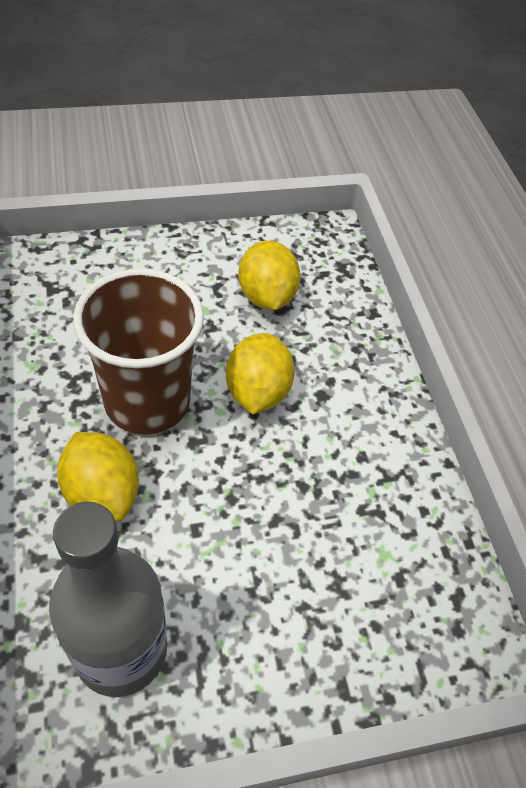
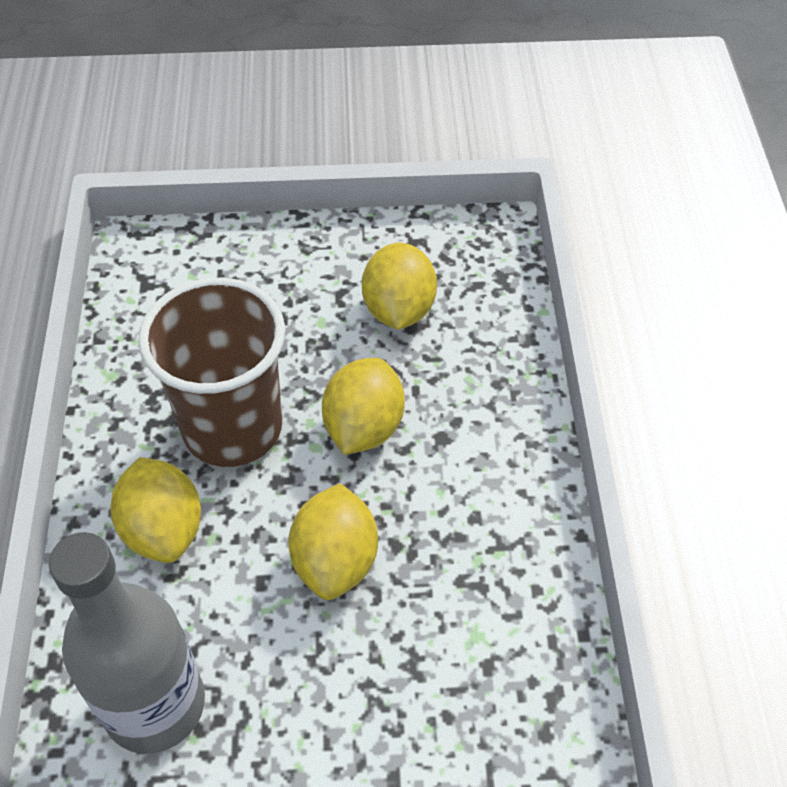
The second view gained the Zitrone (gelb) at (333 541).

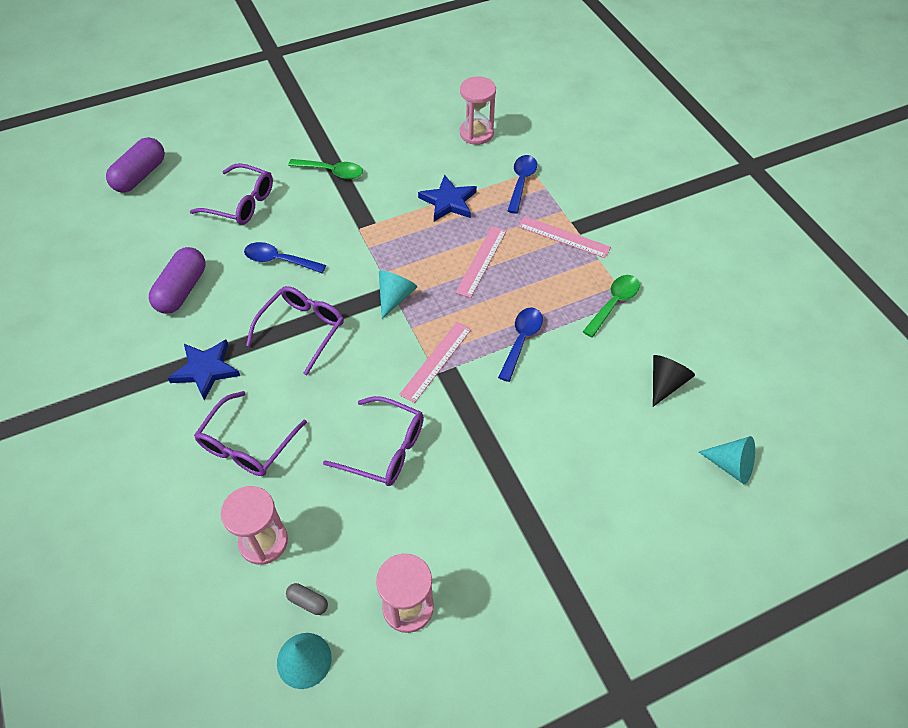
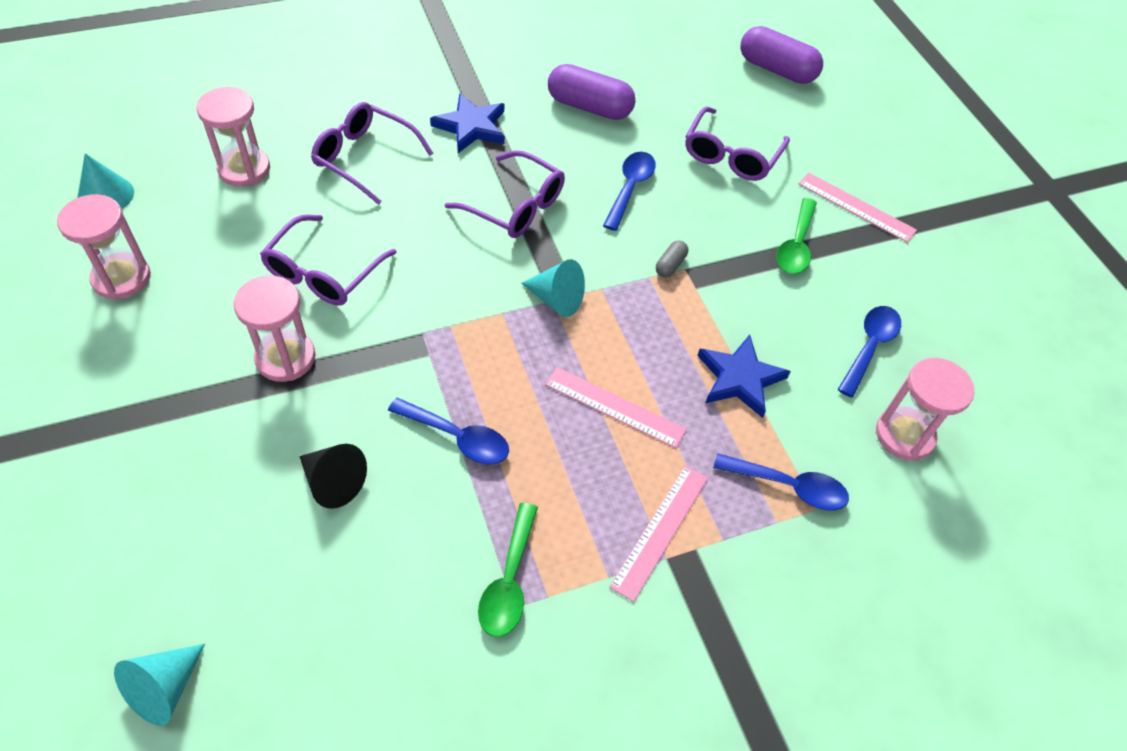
The second view gained the Sanduhr (rosa) at (274 329).
The second view gained the Löffel (blau) at (869 352).
The Kapsel (grau) ended up elsewhere, having gone from (307 599) to (672 259).
The Lineal (rosa) ended up elsewhere, having gone from (435 362) to (858 207).
The Kegel (schwarz) ended up elsewhere, having gone from (674 381) to (333 476).
The Löffel (grün) at (611 306) ended up facing another way, 60 degrees clockwise from before.

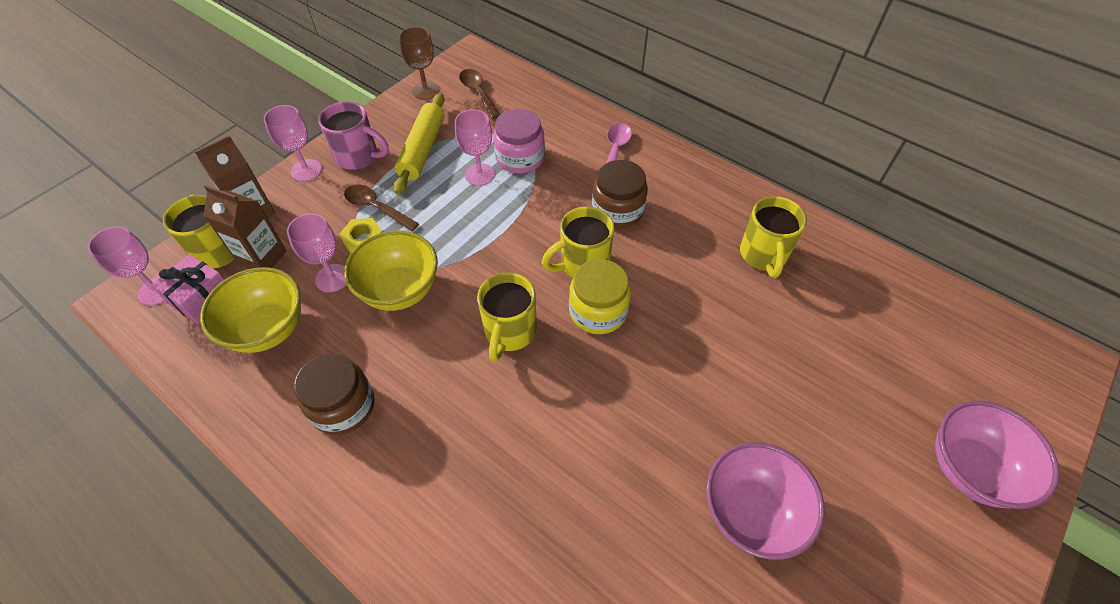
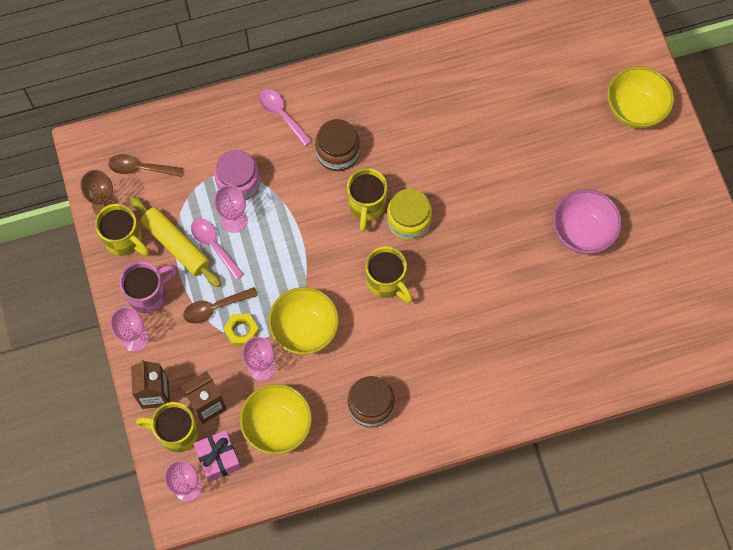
The second view gained the Löffel (rosa) at (217 249).
The Tasse (gelb) ended up elsewhere, having gone from (773 237) to (122 230).
What was the Schüssel (rosa) at (997 455) turned into the Schüssel (gelb) at (640 97).

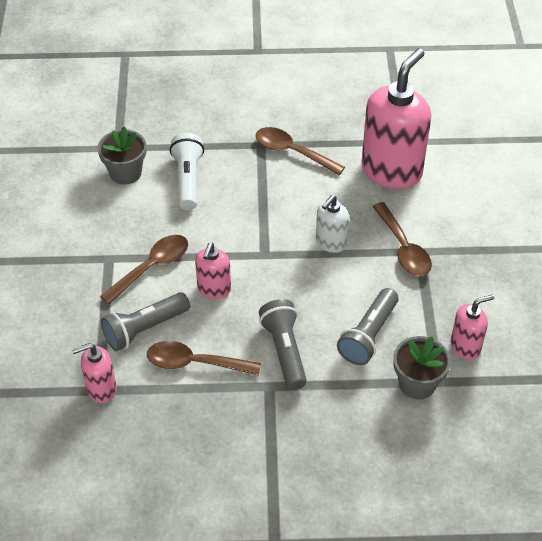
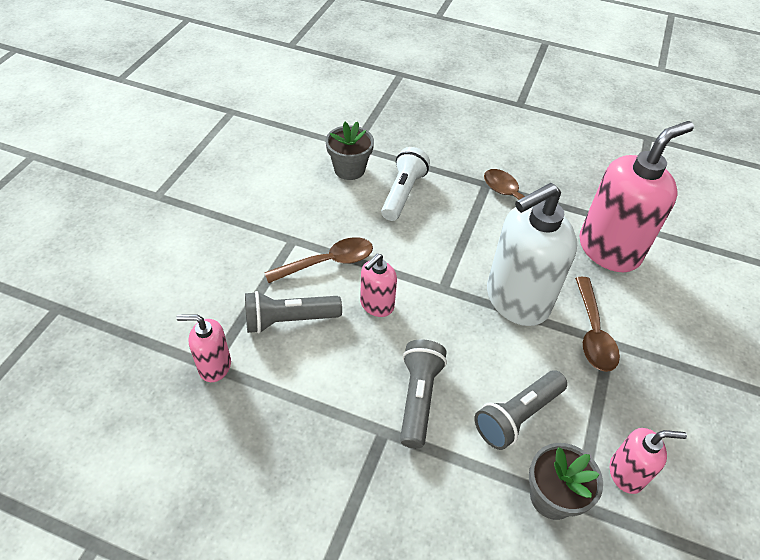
The second view lost the Löffel (braun) at (204 358).
The size of the Seifenspender (weiß) at (332 224) changed by a factor of 2.02.

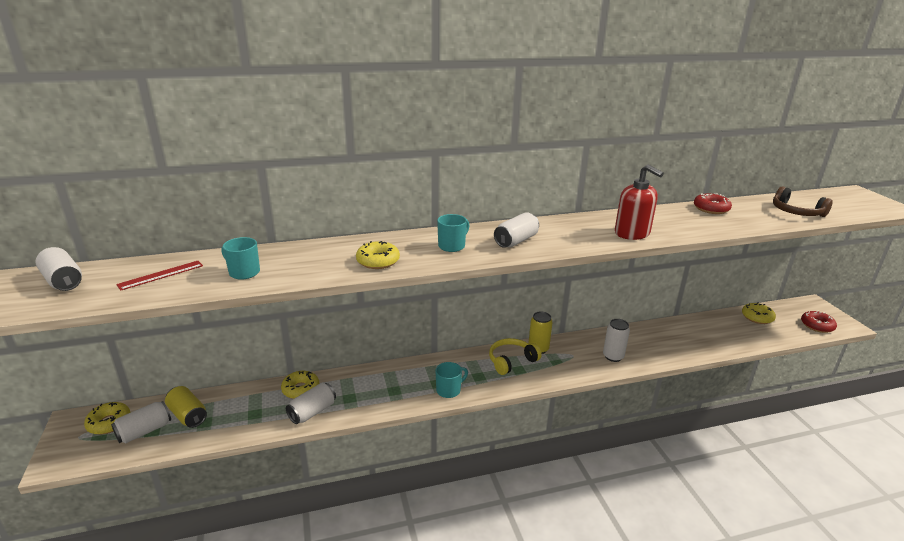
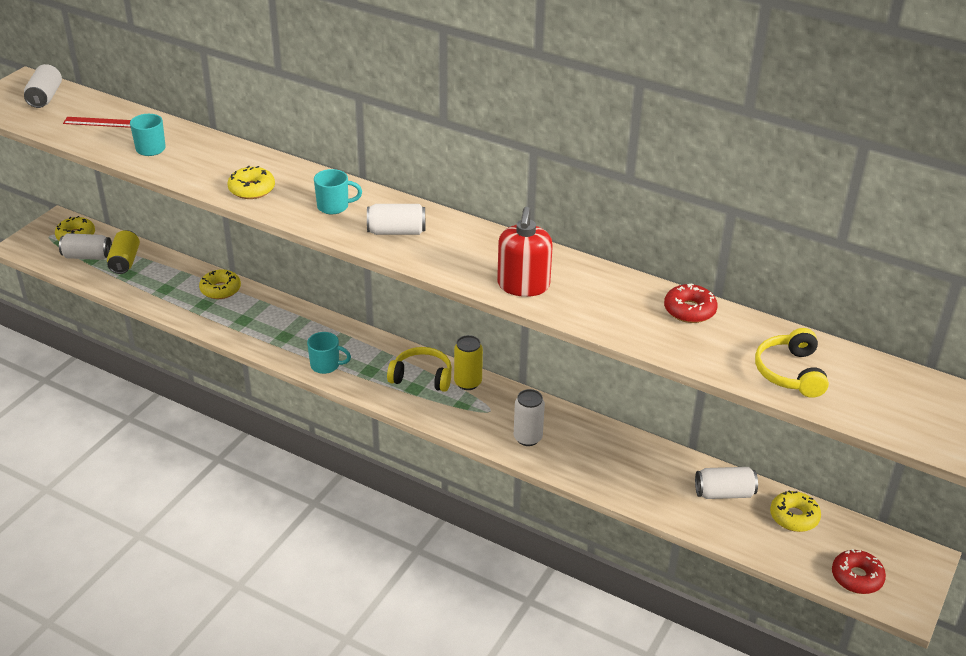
The Dose (weiß) ended up elsewhere, having gone from (311 403) to (726 483).
What was the Kopfhörer (braun) at (803 202) turned into the Kopfhörer (gelb) at (792 363).

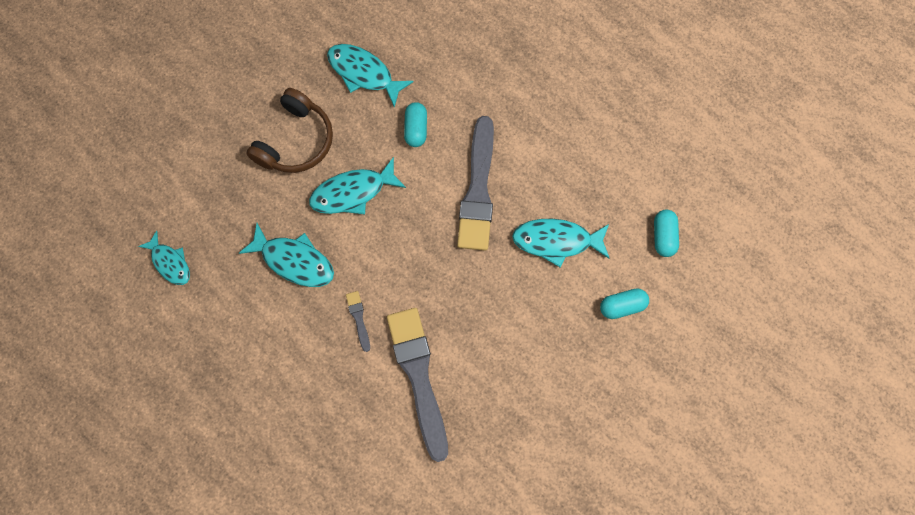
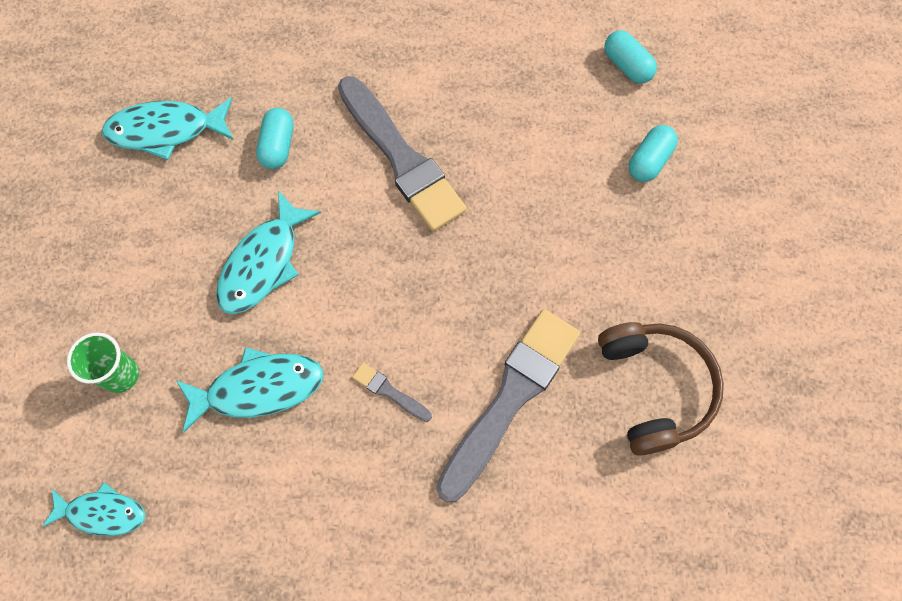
The second view lost the Fisch (türkis) at (561 243).
The second view gained the Becher (grün) at (103 363).
The Kopfhörer (braun) ended up elsewhere, having gone from (289 130) to (661 389).
The Pinsel (grau) at (417 385) ended up facing another way, 90 degrees clockwise from before.
The Kapsel (türkis) at (415 124) ended up facing another way, 45 degrees clockwise from before.

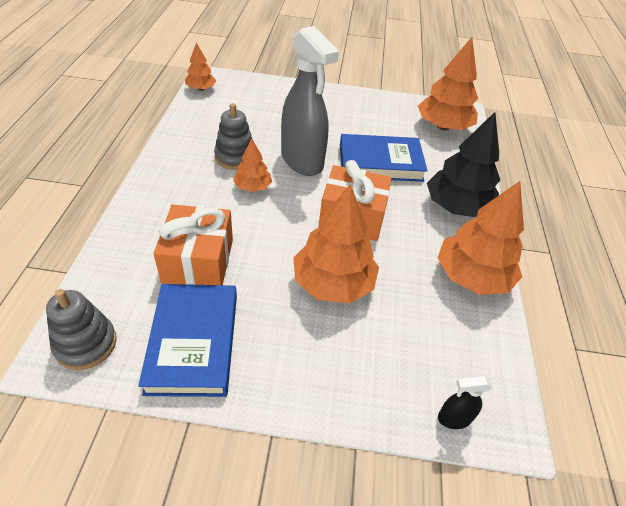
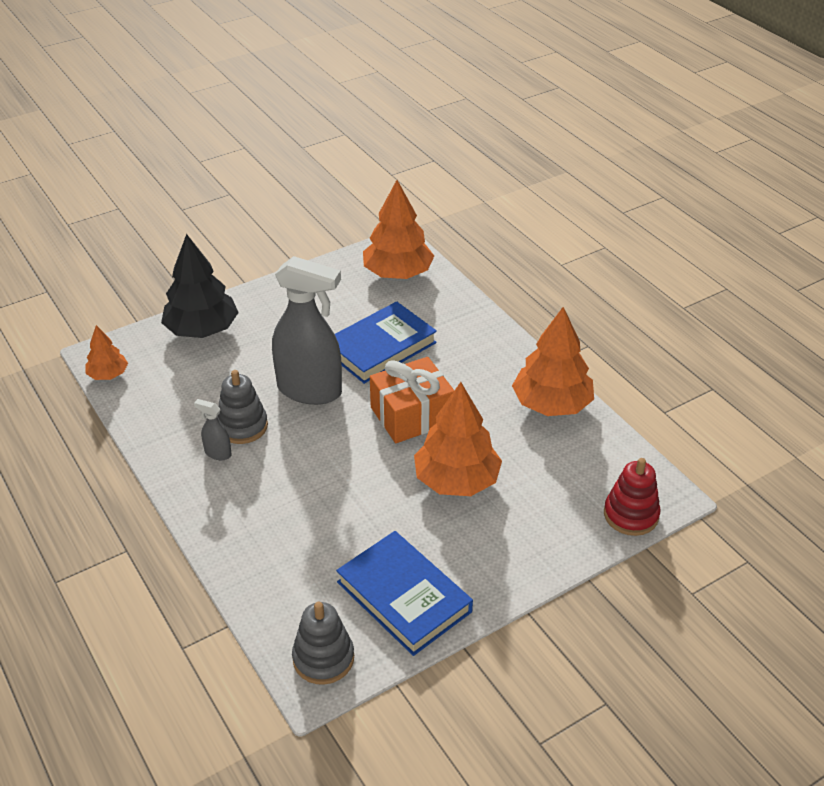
The second view lost the Geschenk (orange) at (193 245).
The second view lost the Baum (orange) at (252 165).
The second view gained the Sprühflasche (grau) at (213 429).
The Baum (schwarz) ended up elsewhere, having gone from (463 164) to (200 286).
Where the Sprühflasche (schwarz) stood at (465 402), the Stapelspielzeug (rot) came to stand at (632 497).

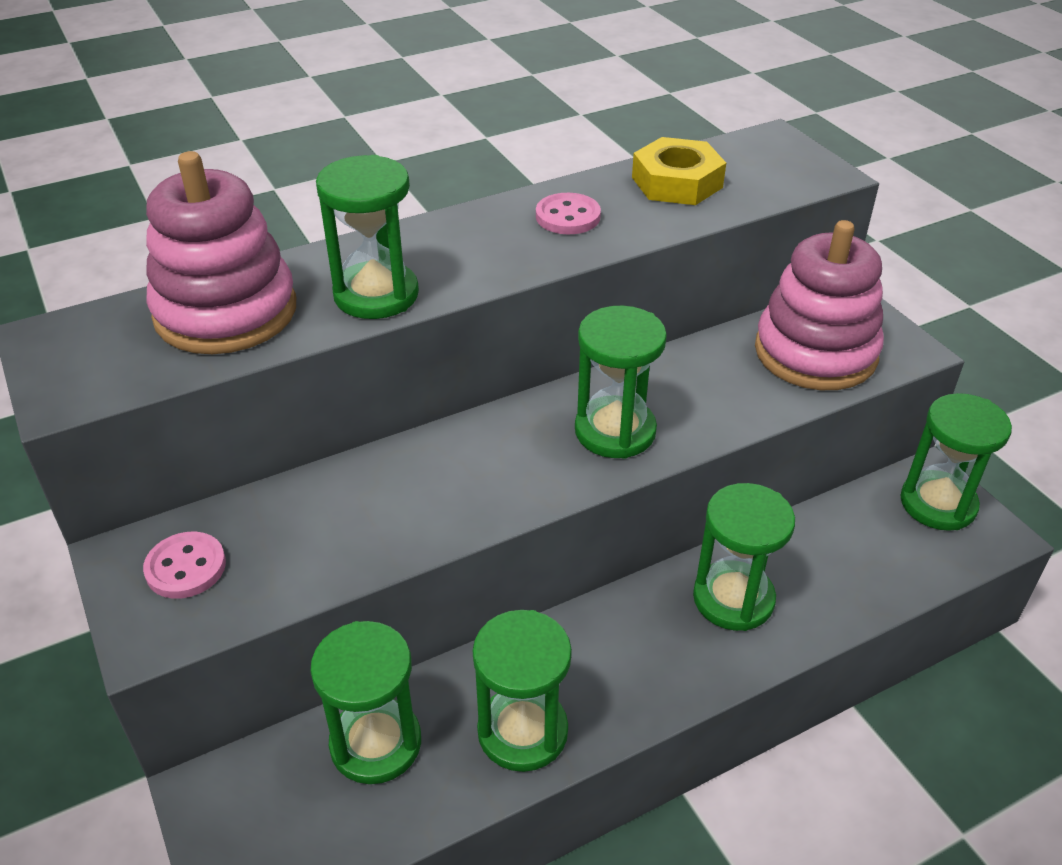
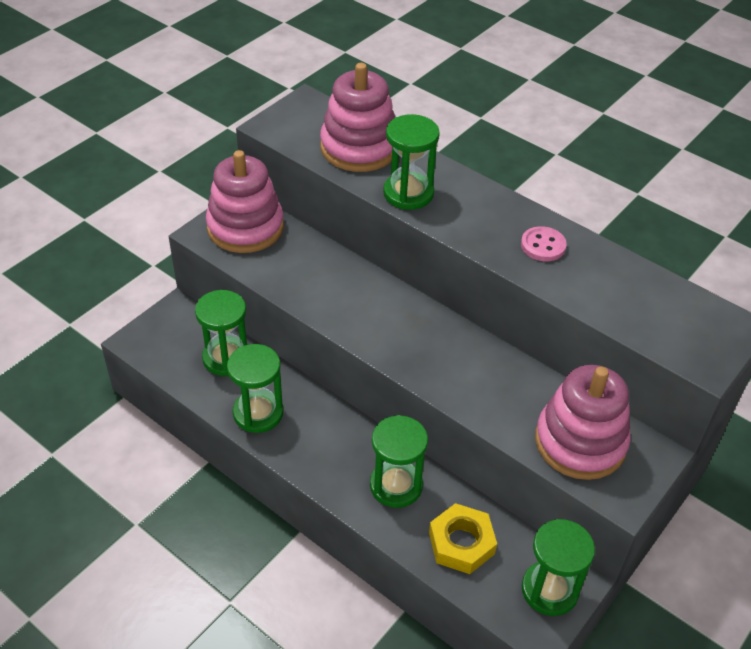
The second view lost the Sanduhr (grün) at (621 382).
The Sechskantmutter (gelb) ended up elsewhere, having gone from (679 171) to (463 538).
Where the Knopf (rosa) stood at (184 565), the Stapelspielzeug (rosa) came to stand at (245 201).

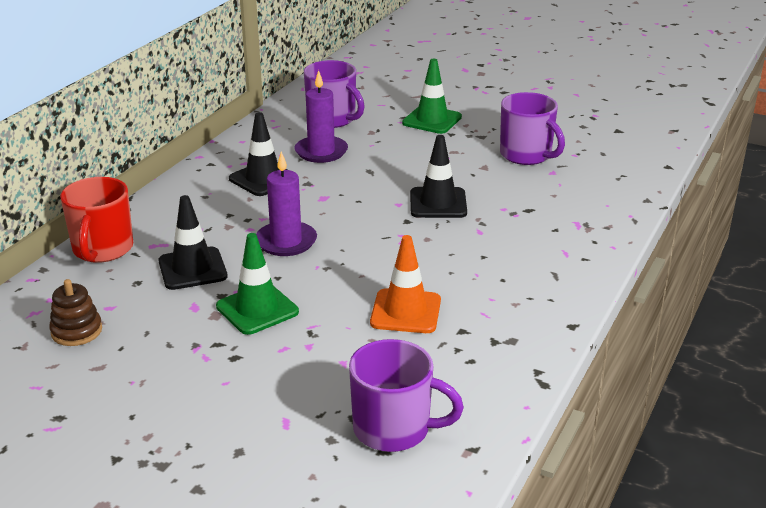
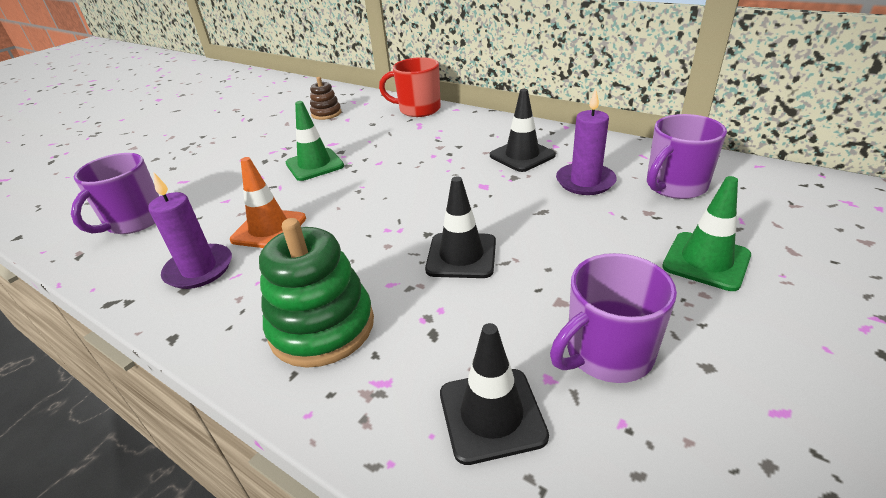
The second view gained the Stapelspielzeug (grün) at (316 293).
The Leitkegel (schwarz) ended up elsewhere, having gone from (193 242) to (494 394).
The Kerze (lila) ended up elsewhere, having gone from (286 204) to (190 230).

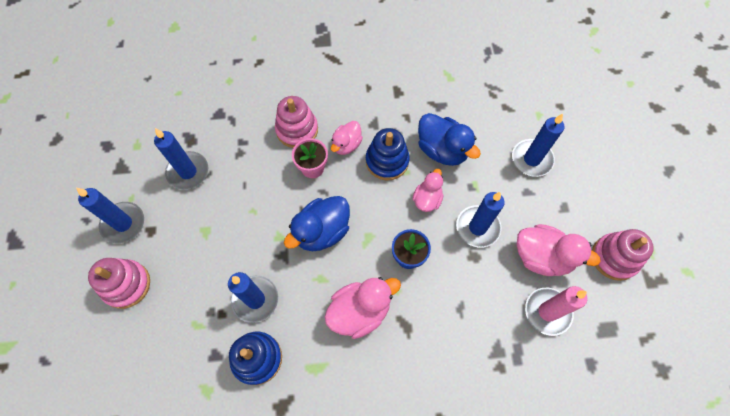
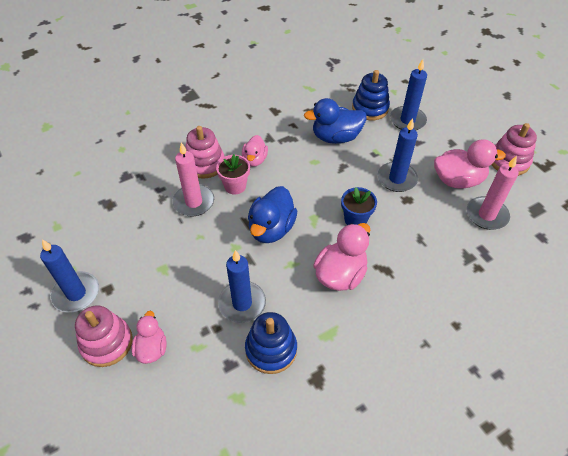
The second view lost the Kerze (blau) at (181 159).
The second view gained the Kerze (rosa) at (193 179).
The Stapelspielzeug (blau) ended up elsewhere, having gone from (388 154) to (371 95).
The Ente (rosa) ended up elsewhere, having gone from (428 190) to (149 337).
The Ente (blau) at (449 139) ended up facing another way, 150 degrees clockwise from before.

